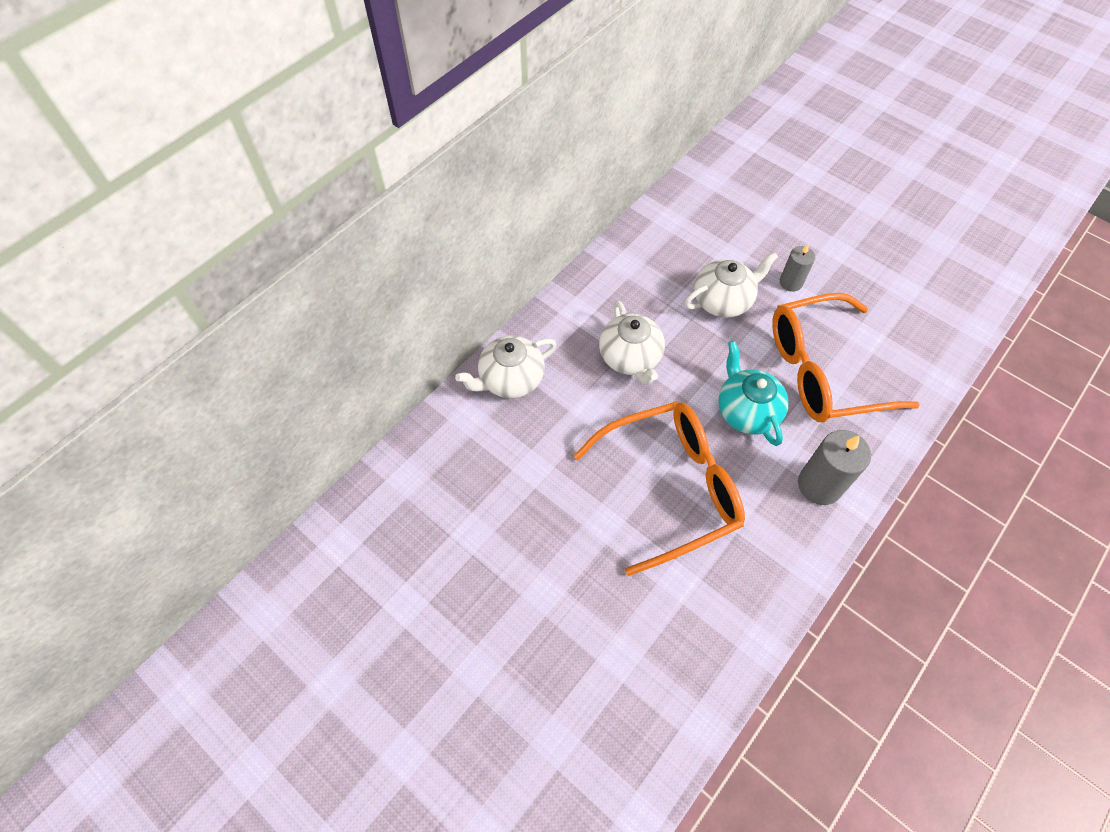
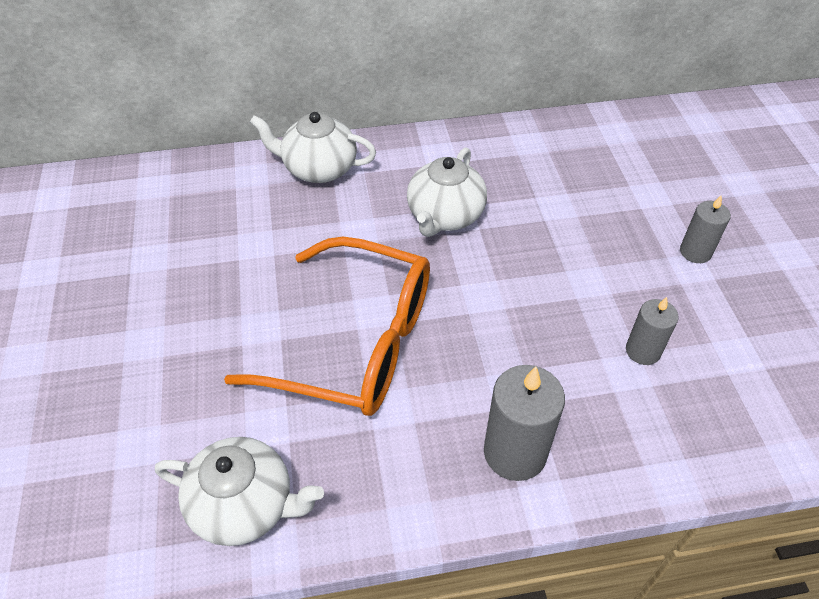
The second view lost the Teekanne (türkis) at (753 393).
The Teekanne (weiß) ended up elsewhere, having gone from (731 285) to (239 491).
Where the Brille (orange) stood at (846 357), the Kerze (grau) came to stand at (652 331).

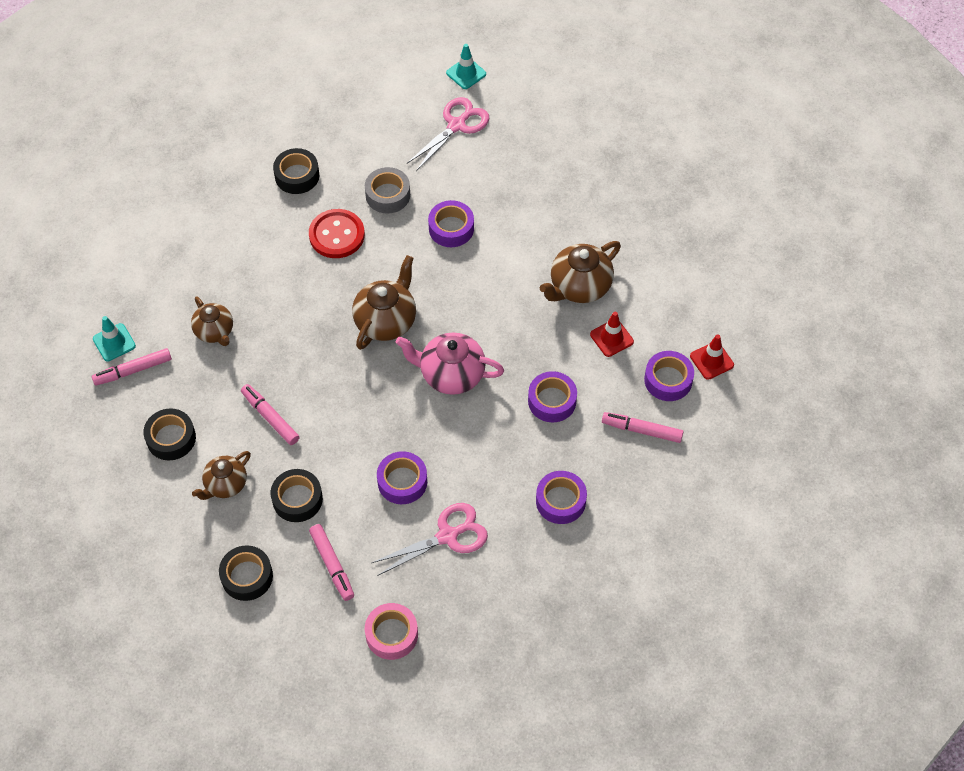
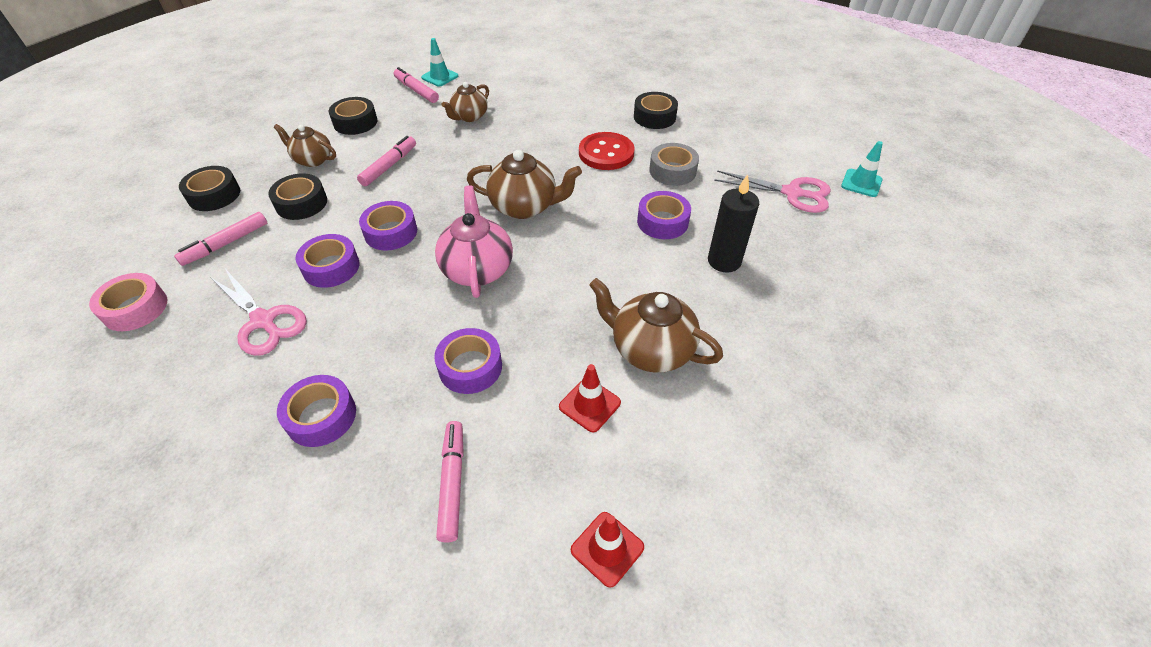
The second view gained the Kerze (schwarz) at (733 223).
The Klebeband (lila) ended up elsewhere, having gone from (669 376) to (388 226).

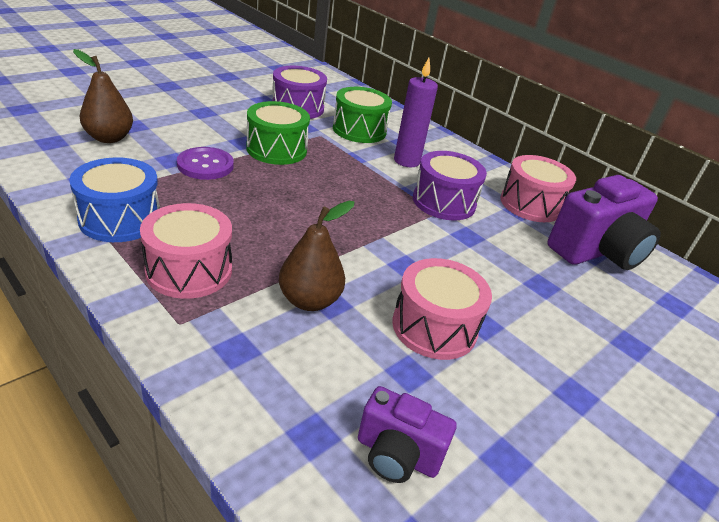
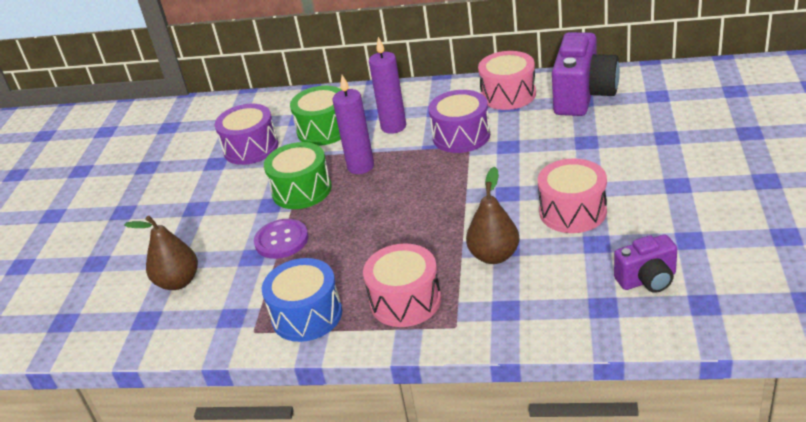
The second view gained the Kerze (lila) at (353 124).

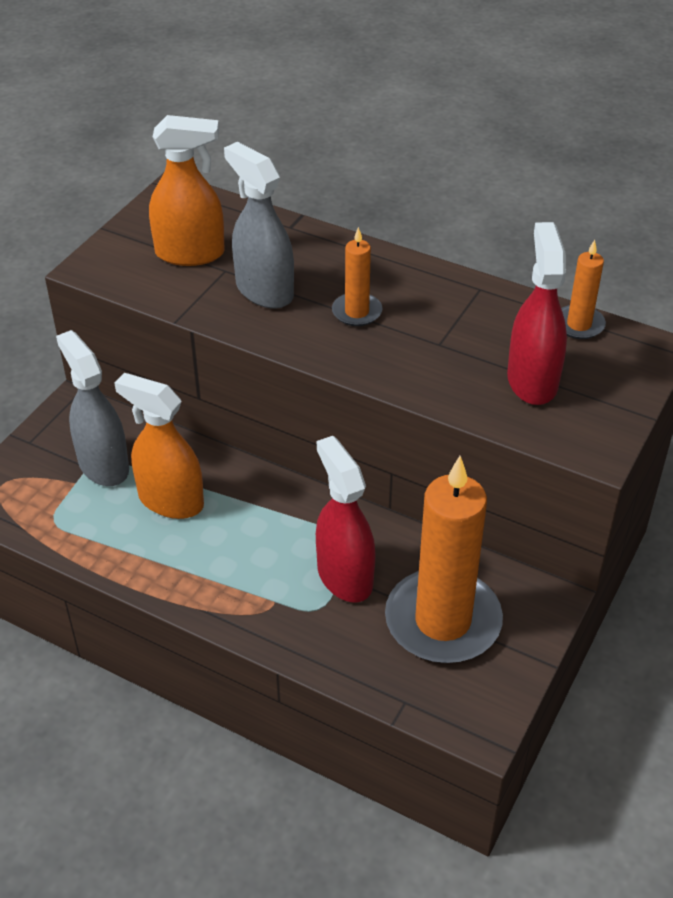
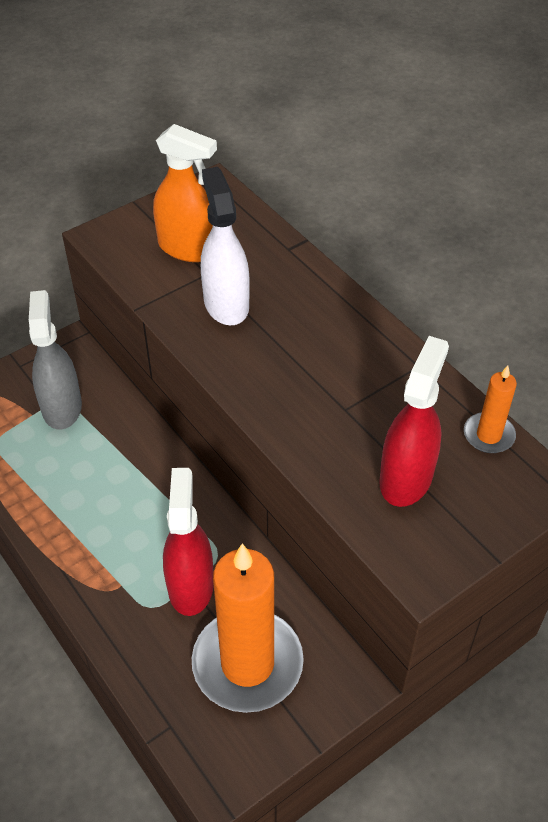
The second view lost the Sprühflasche (orange) at (159 446).
The second view lost the Kerze (orange) at (357 276).
What was the Sprühflasche (grau) at (259 225) turned into the Sprühflasche (weiß) at (225 246).

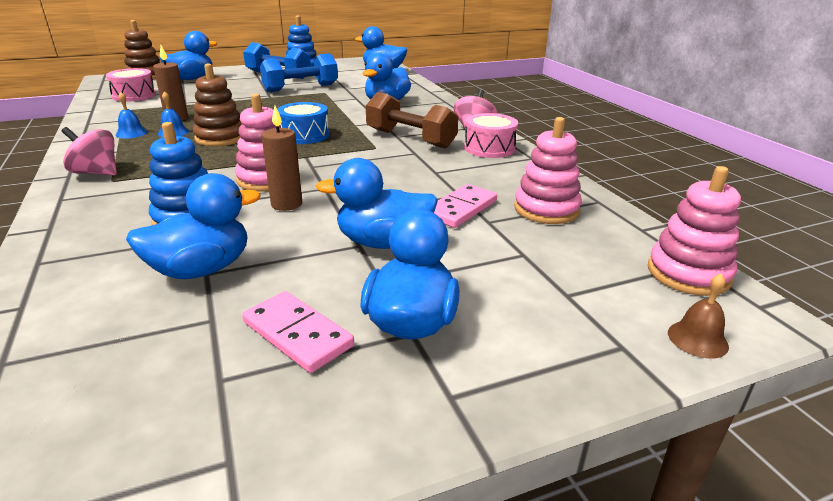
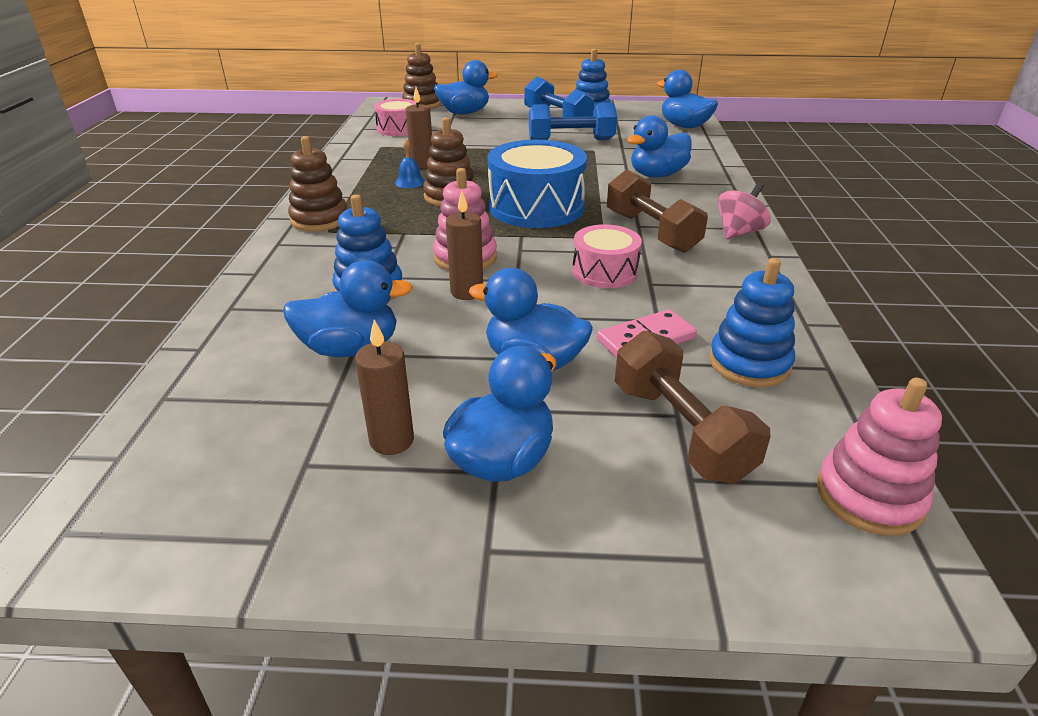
The second view lost the Glocke (blau) at (132 115).
The second view lost the Glocke (braun) at (698 316).
The second view gained the Hantel (braun) at (693 407).
The Trommel (rosa) ended up elsewhere, having gone from (491 135) to (607 256).
Where the Kreisel (rosa) stood at (89 151), the Stapelspielzeug (braun) came to stand at (317 184).
Where the Dominostein (rosa) stood at (298 332), the Kerze (braun) came to stand at (384 387).
What was the Stapelspielzeug (rosa) at (548 170) turned into the Stapelspielzeug (blau) at (752 322).
The size of the Trommel (blau) at (303 123) changed by a factor of 1.72.

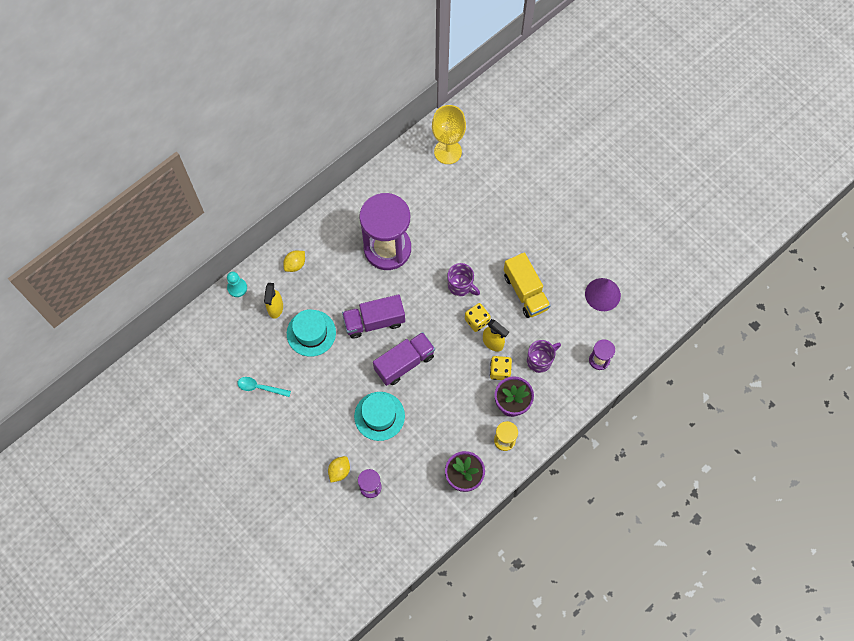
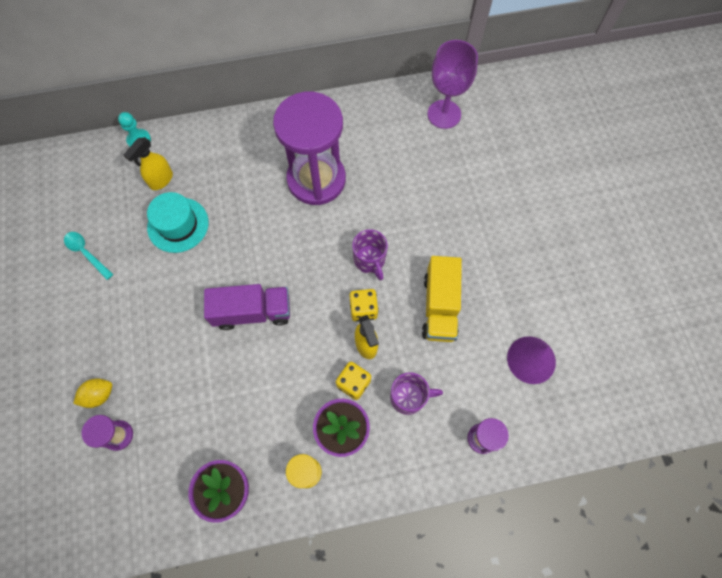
The second view lost the Zitrone (gelb) at (294 261).
The second view lost the Lastwagen (lila) at (373 316).
The second view lost the Hut (türkis) at (379 416).
What was the Kelch (gelb) at (449 134) turned into the Kelch (lila) at (452 84).

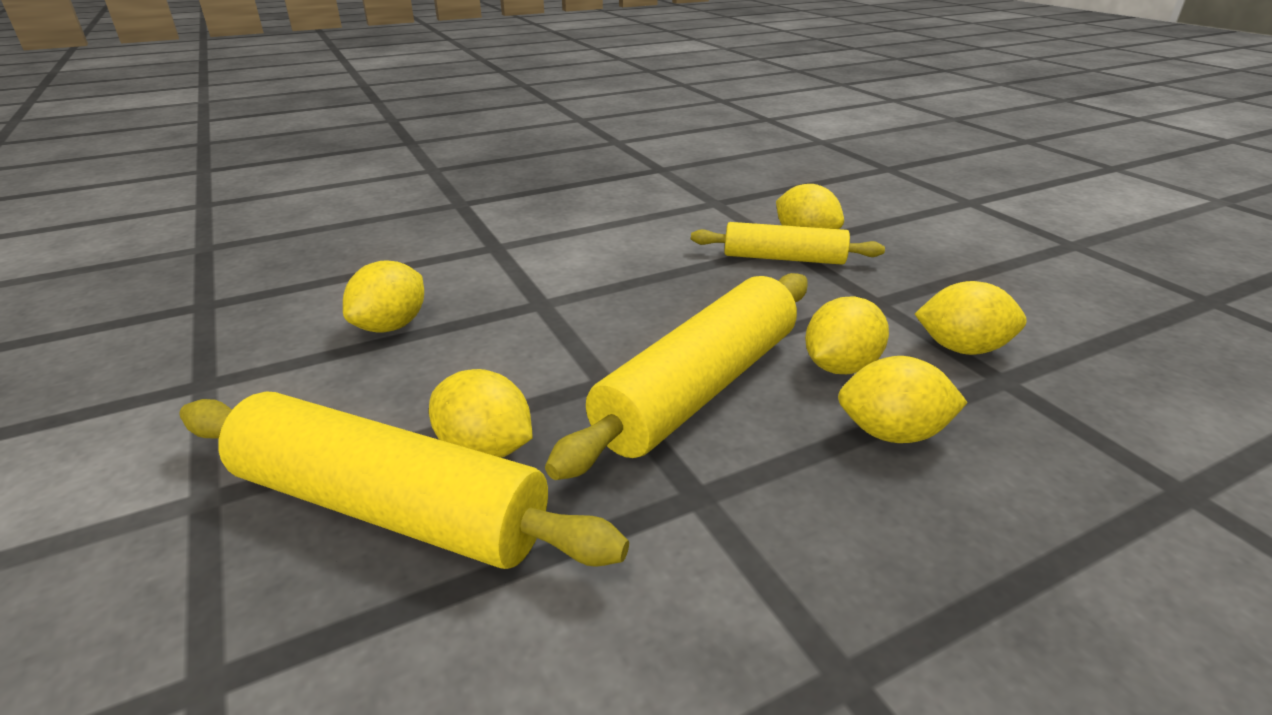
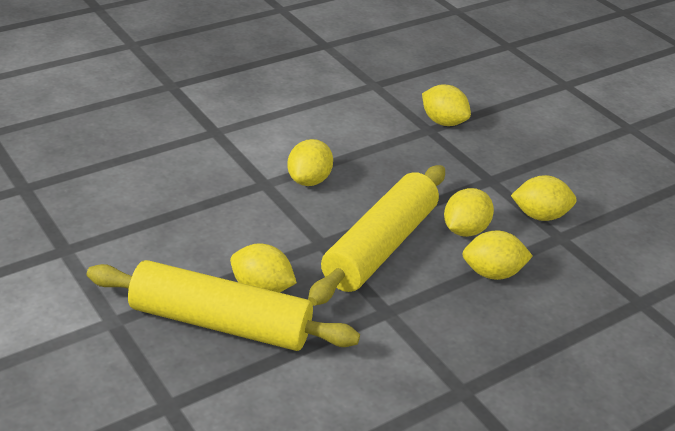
The second view lost the Nudelholz (gelb) at (788 243).
The Zitrone (gelb) ended up elsewhere, having gone from (383 296) to (310 162).

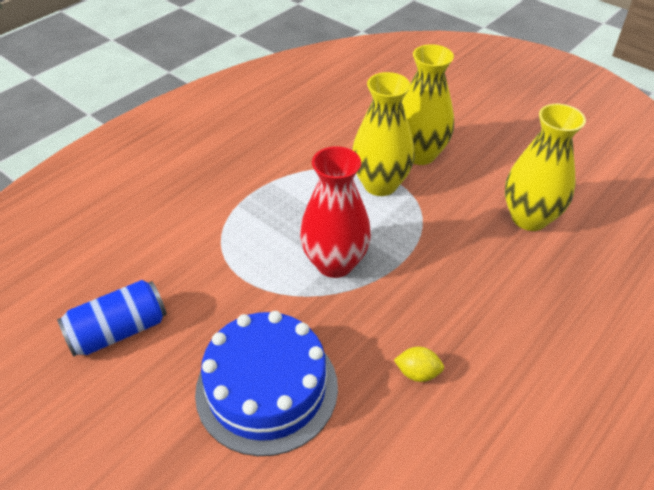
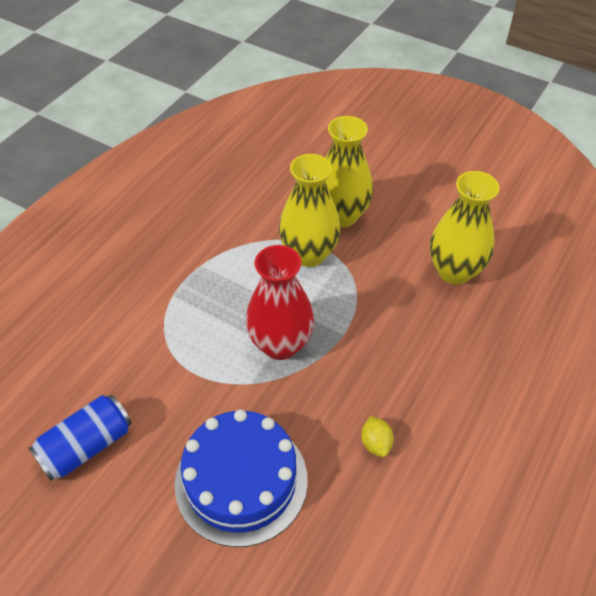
The Zitrone (gelb) at (419 364) ended up facing another way, 75 degrees clockwise from before.

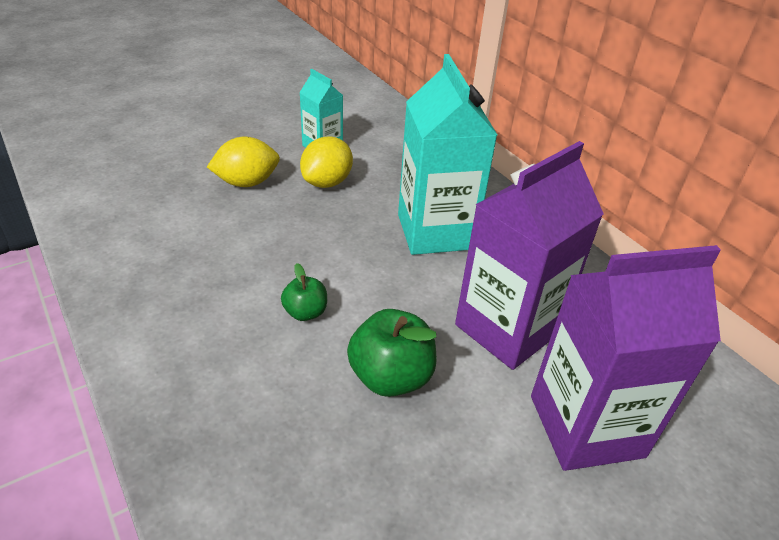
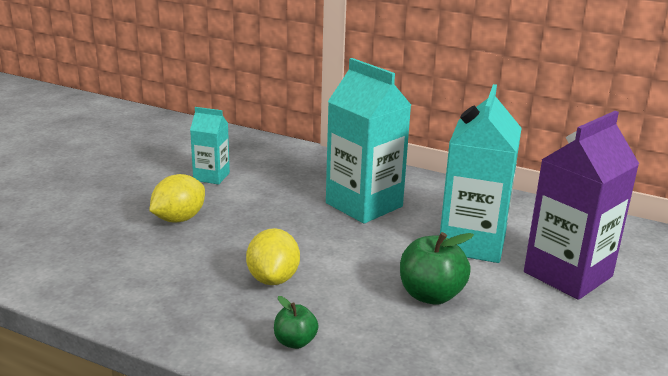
The Apfel (grün) ended up elsewhere, having gone from (304 292) to (296 322).
The Zitrone (gelb) ended up elsewhere, having gone from (326 162) to (273 256).
What was the Getränkekarton (lila) at (529 255) turned into the Getränkekarton (türkis) at (481 173).

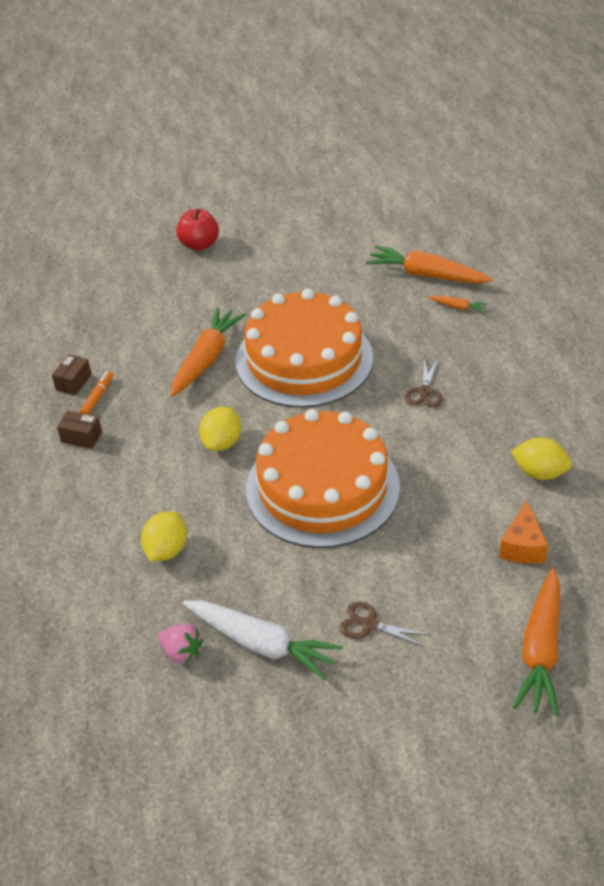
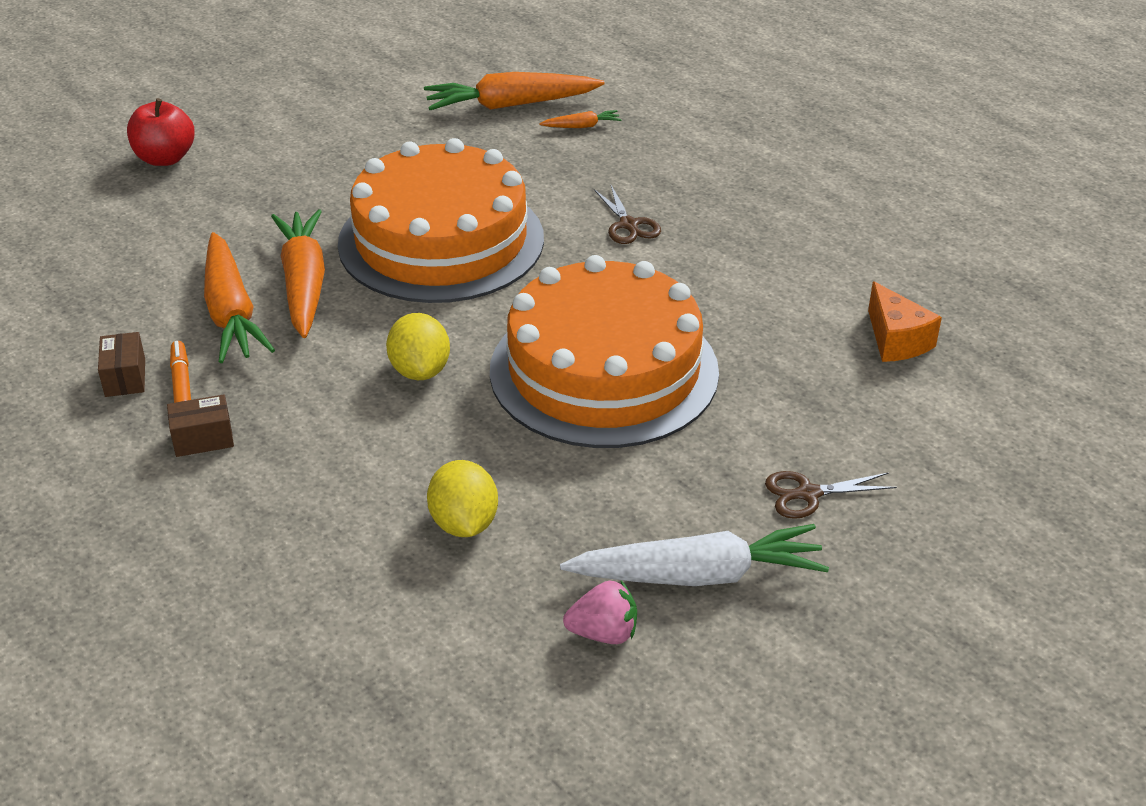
The second view lost the Zitrone (gelb) at (541 458).
The Karotte (orange) ended up elsewhere, having gone from (536 642) to (239 297).

